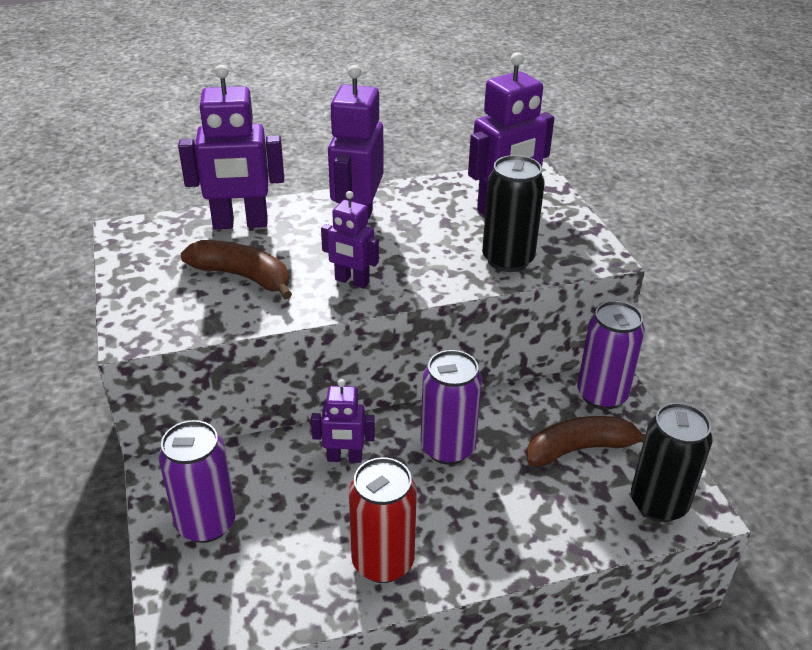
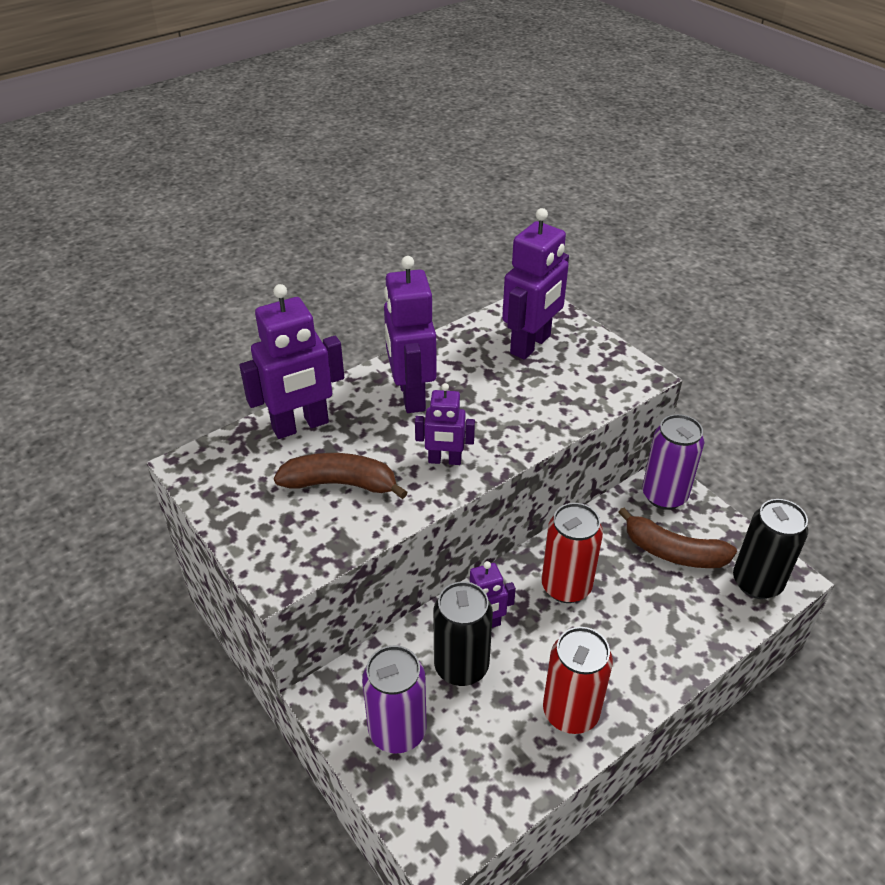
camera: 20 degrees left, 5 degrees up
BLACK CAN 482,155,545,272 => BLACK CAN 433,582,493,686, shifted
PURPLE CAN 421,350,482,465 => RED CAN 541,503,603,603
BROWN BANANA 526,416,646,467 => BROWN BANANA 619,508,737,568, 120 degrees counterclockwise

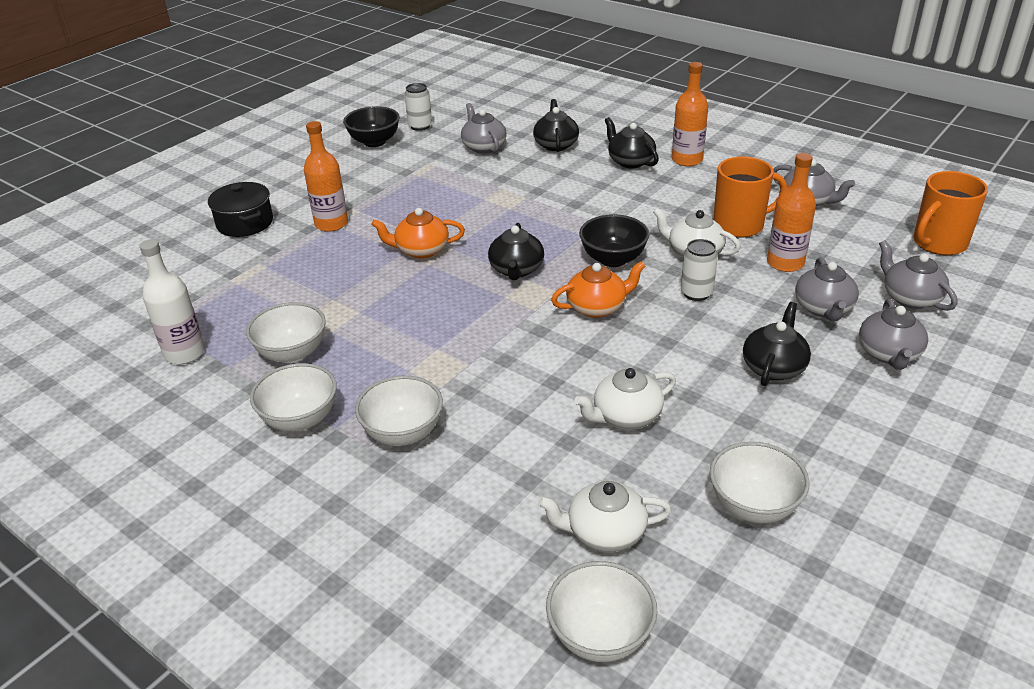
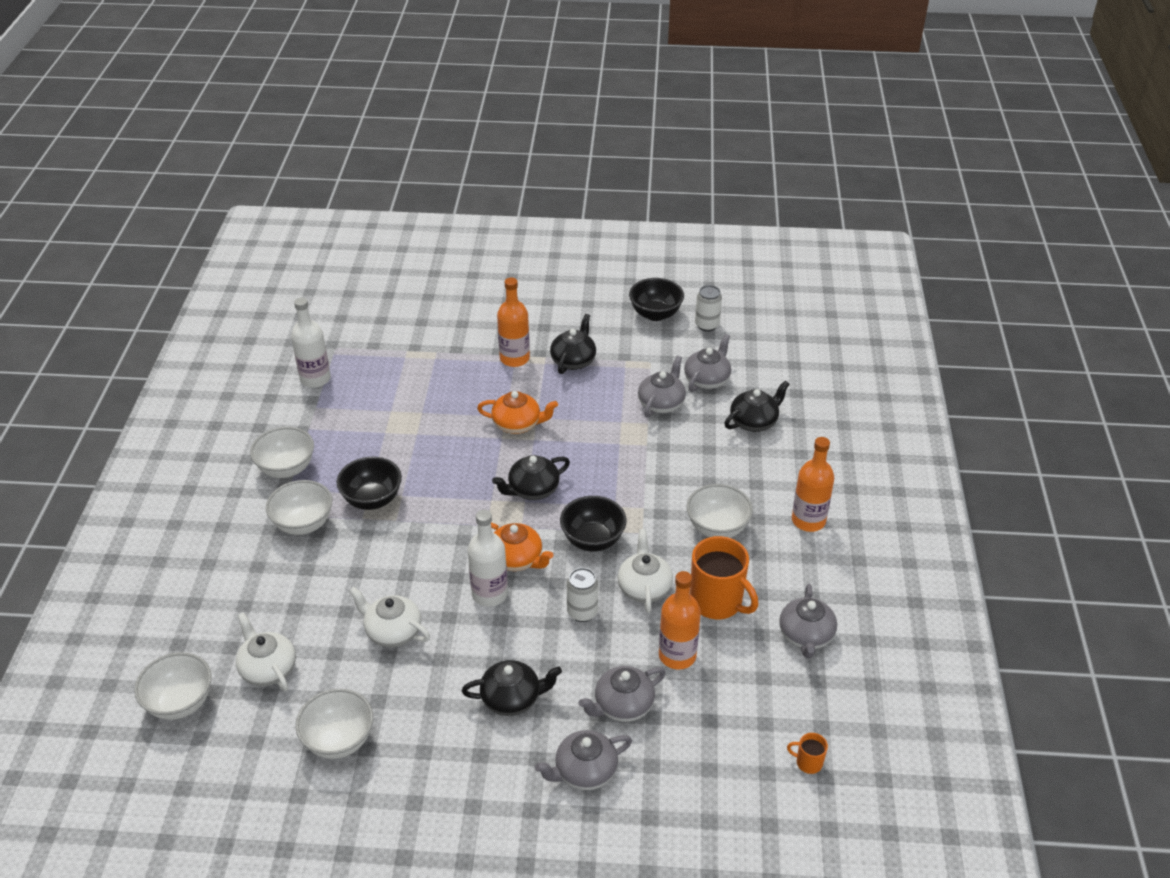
camera: 55 degrees right, 5 degrees up
BLACK POT 208,182,273,237 => nothing
nothing => BLACK BOWL 337,457,402,510
nothing => WHITE BOTTLE 468,510,508,607
WHITE BOWL 246,302,326,363 => WHITE BOWL 687,484,753,538, shifted
BLACK TEAPOT 605,117,659,168 => BLACK TEAPOT 550,314,596,374, shifted
GREY TEAPOT 879,240,957,311 => GREY TEAPOT 638,356,686,418, shifted
ORANGE TEAPOT 371,208,465,258 => ORANGE TEAPOT 477,391,558,434, 135 degrees clockwise
ORANGE MUG 913,171,988,255 => ORANGE MUG 787,733,828,774, x0.45

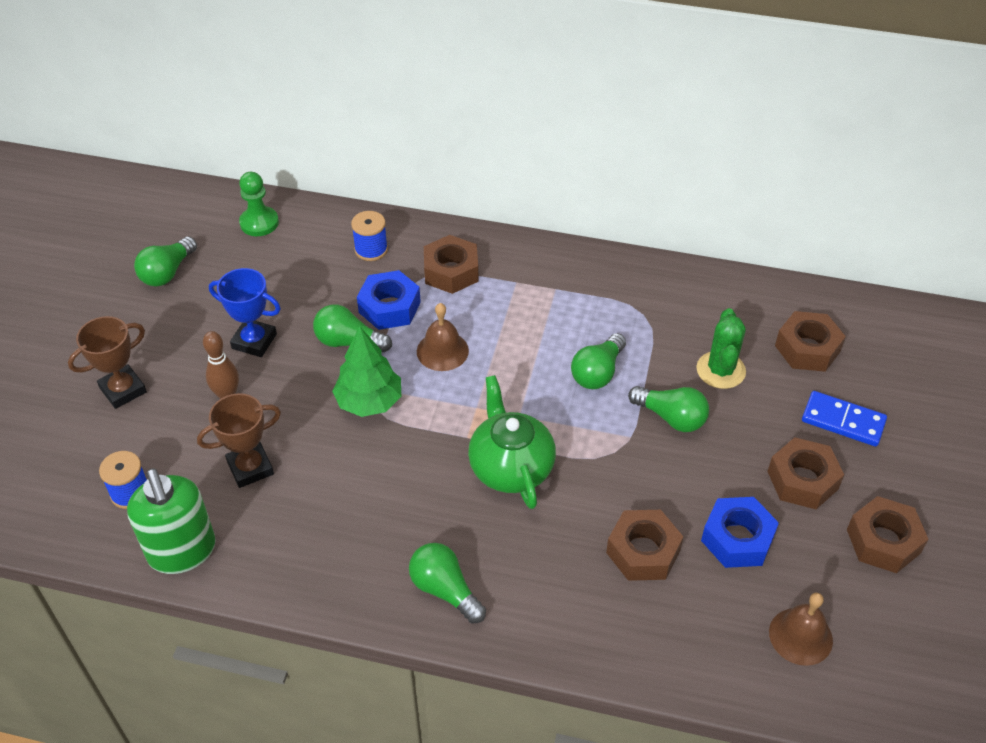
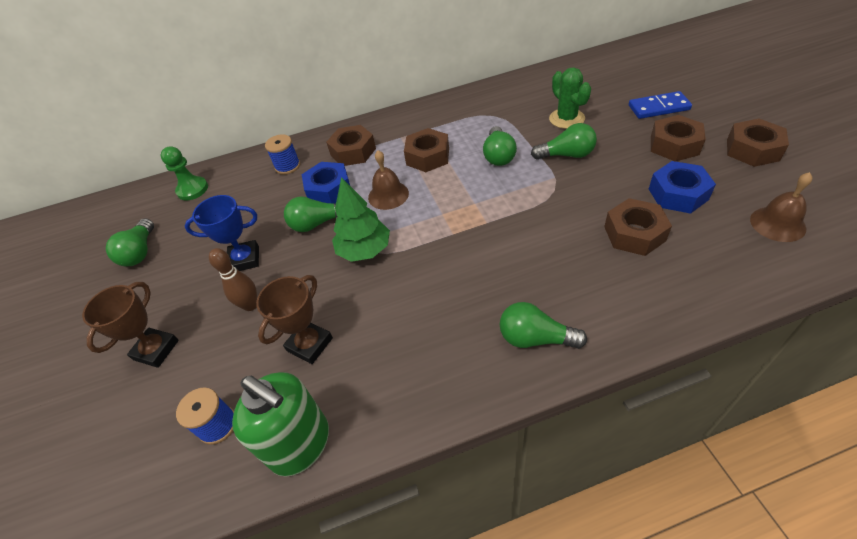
camera: 25 degrees left, 0 degrees up
GREEN TEAPOT 468,375,556,509 => nothing
BROWN NUT 775,311,846,372 => BROWN NUT 404,128,449,172, shifted

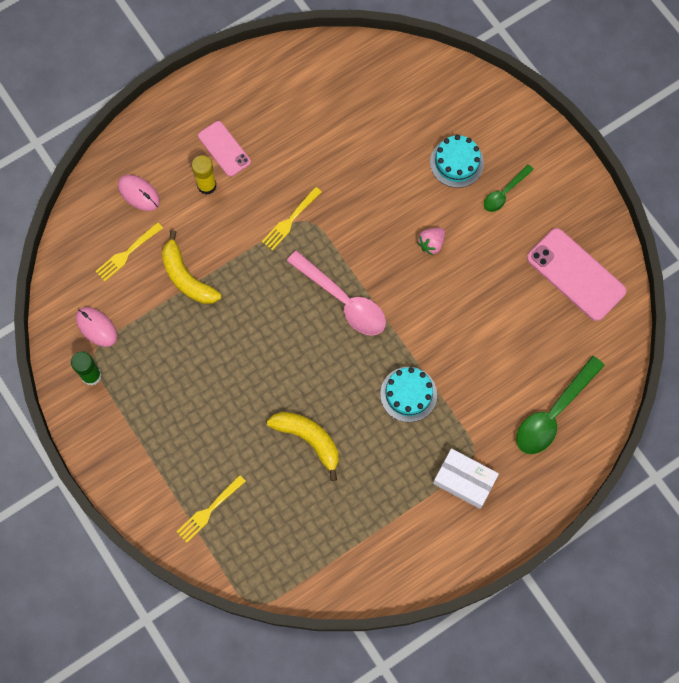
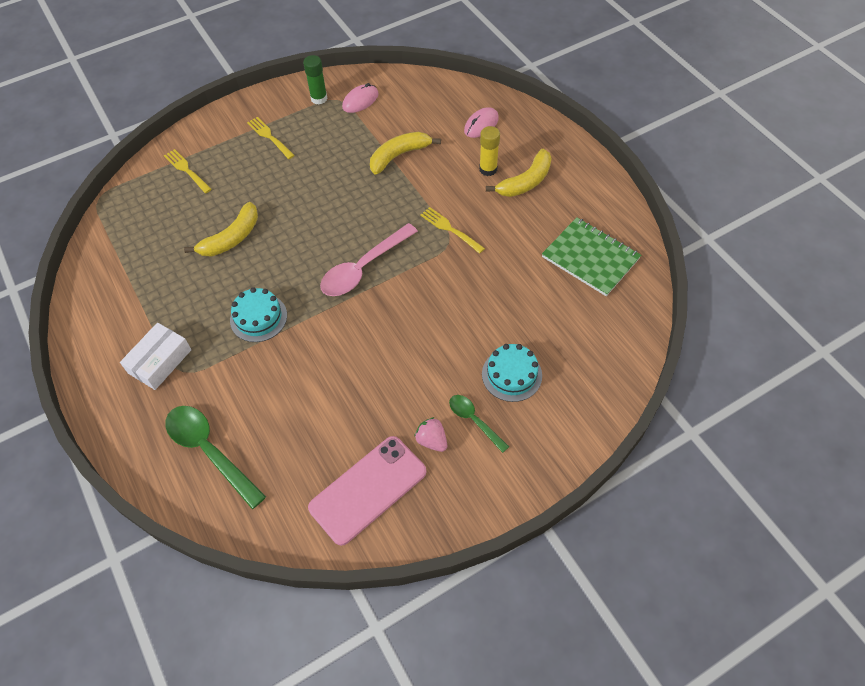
camera: 95 degrees right, 15 degrees down
nothing => GREEN NOTEBOOK 542,217,641,296
YELLOW FORK 95,222,163,281 => YELLOW FORK 247,117,295,159, shifted
PINK STRAWBERRY 417,228,445,255 => PINK STRAWBERRY 414,417,447,452, shifted
PINK PHONE 198,121,251,177 => YELLOW BANANA 486,149,552,197

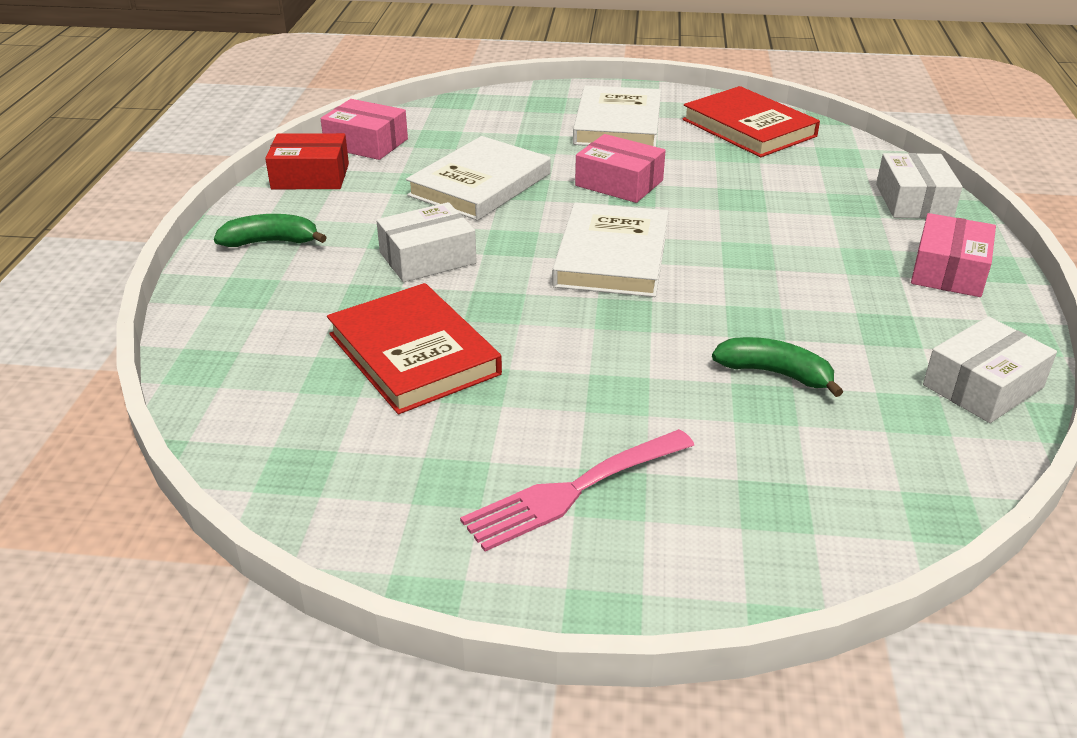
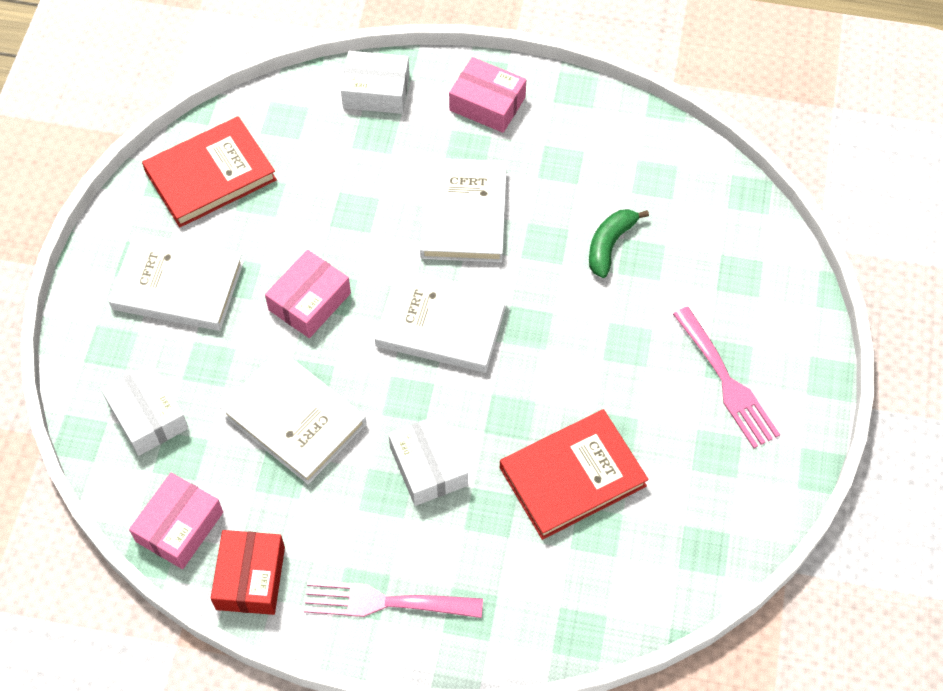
camera: 85 degrees left, 25 degrees up
nothing => WHITE BOOK 420,158,507,262
WHITE BOX 923,316,1057,423 => WHITE BOX 102,363,189,456, shifted
GREEN BANANA 214,214,327,247 => PINK FORK 304,580,483,618

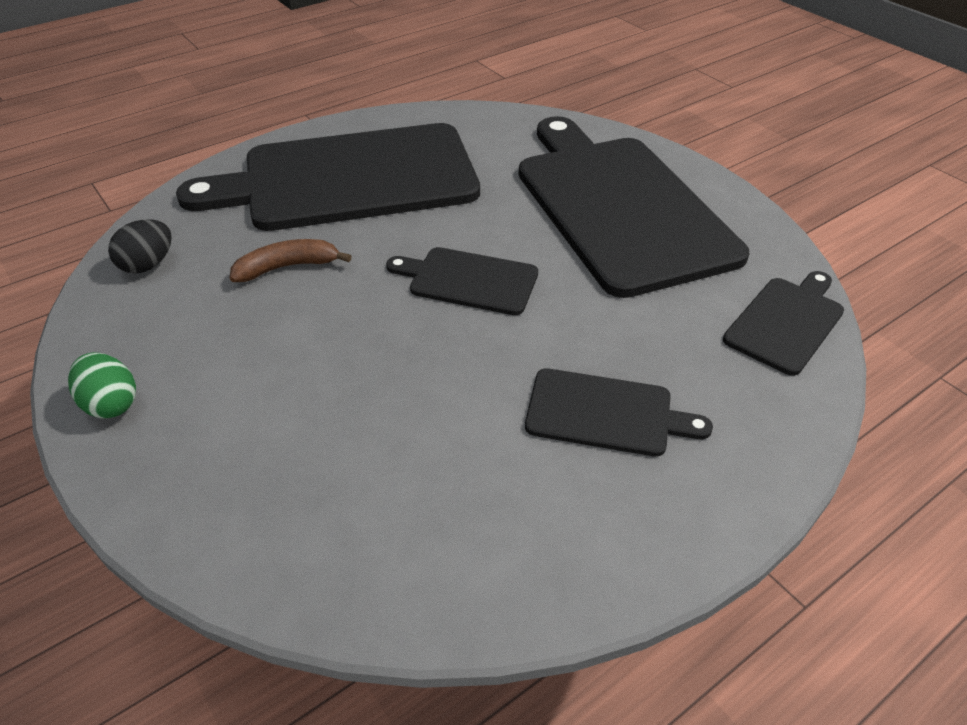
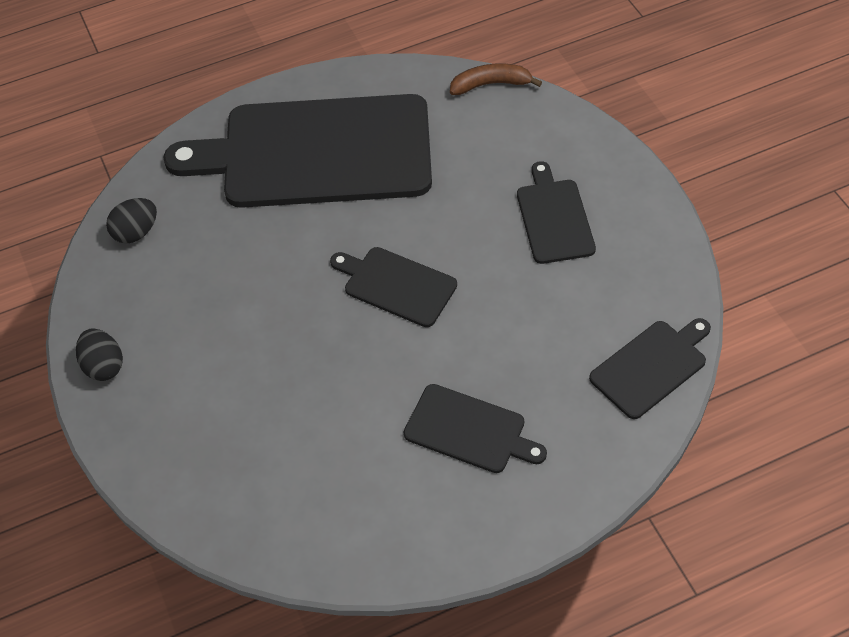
camera: 15 degrees right, 10 degrees up
BROWN BANANA 230,239,352,282 => BROWN BANANA 450,63,542,95, shifted
GREEN EGG 68,352,136,418 => BLACK EGG 76,328,123,381
BLACK CUTTING BOARD 518,116,749,298 => BLACK CUTTING BOARD 517,161,596,264, x0.45

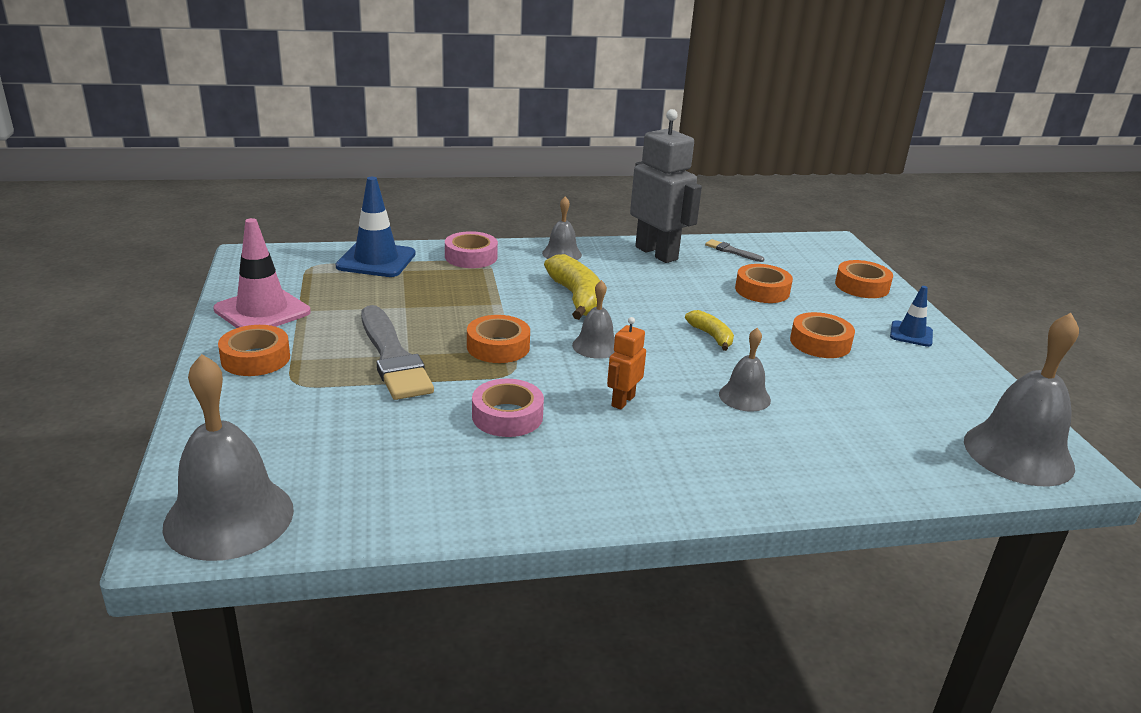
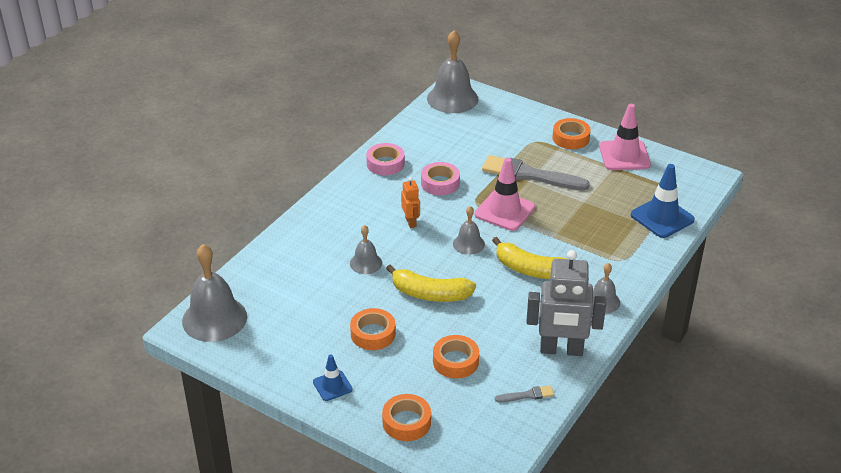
camera: 135 degrees right, 10 degrees up
PINK TAPE 445,231,498,268 => PINK TAPE 366,143,405,176, shifted
ORANGE TAPE 467,315,530,363 => PINK TRAFFIC CONE 475,158,535,231
YELLOW BANANA 685,310,734,351 => YELLOW BANANA 386,264,476,302, x1.76

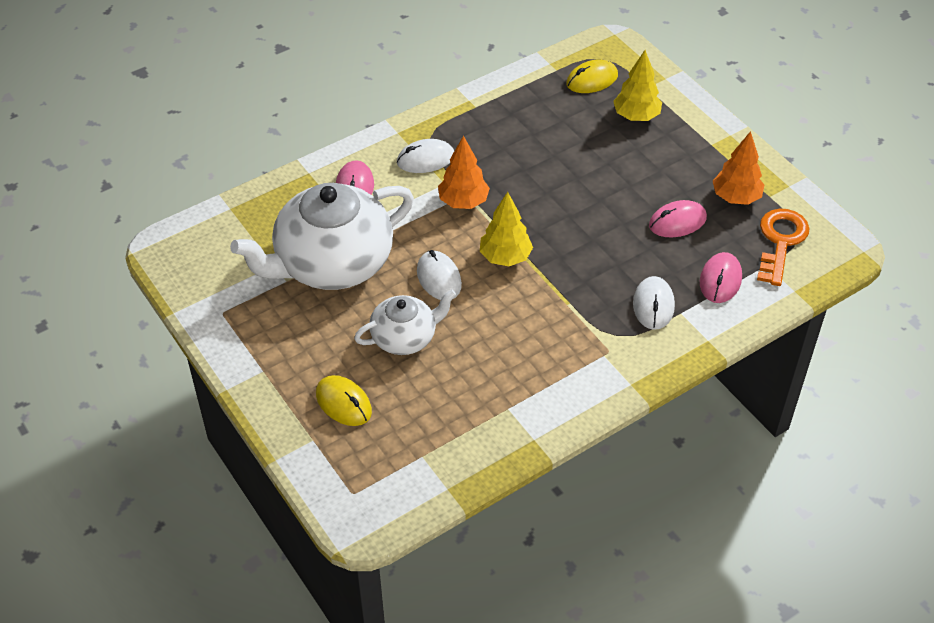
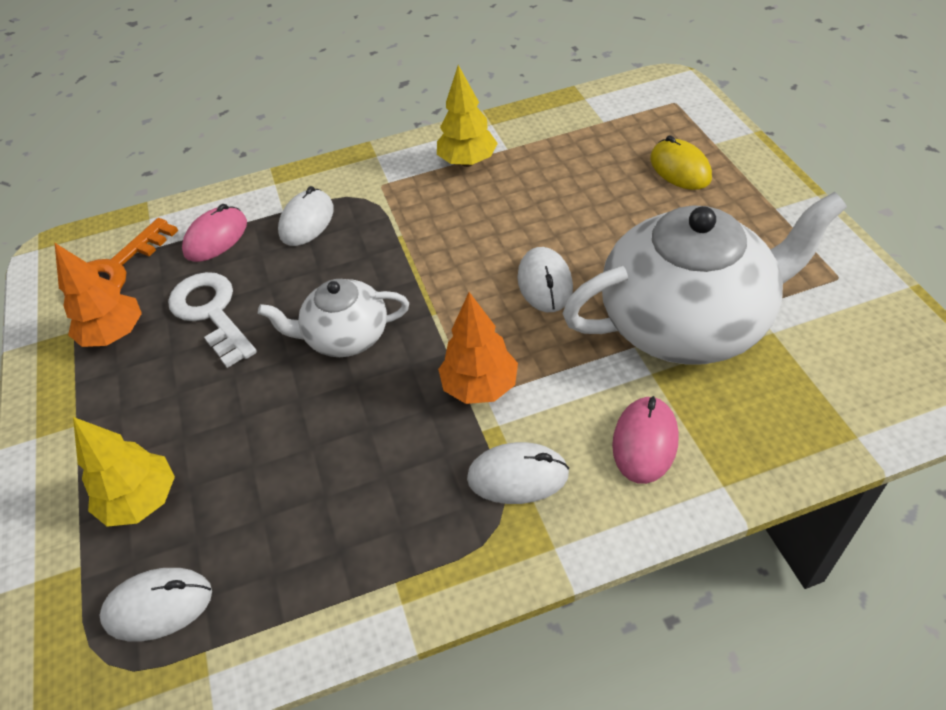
camera: 160 degrees left, 0 degrees up
WHITE TEAPOT 354,290,456,355 => WHITE TEAPOT 258,279,409,357, shifted
YELLOW TREE 480,192,533,266 => YELLOW TREE 437,65,498,167, shifted
PINK MOUSE 649,200,707,238 => WHITE KEY 168,272,257,368
YELLOW MOUSE 566,59,618,93 => WHITE MOUSE 100,568,212,642

